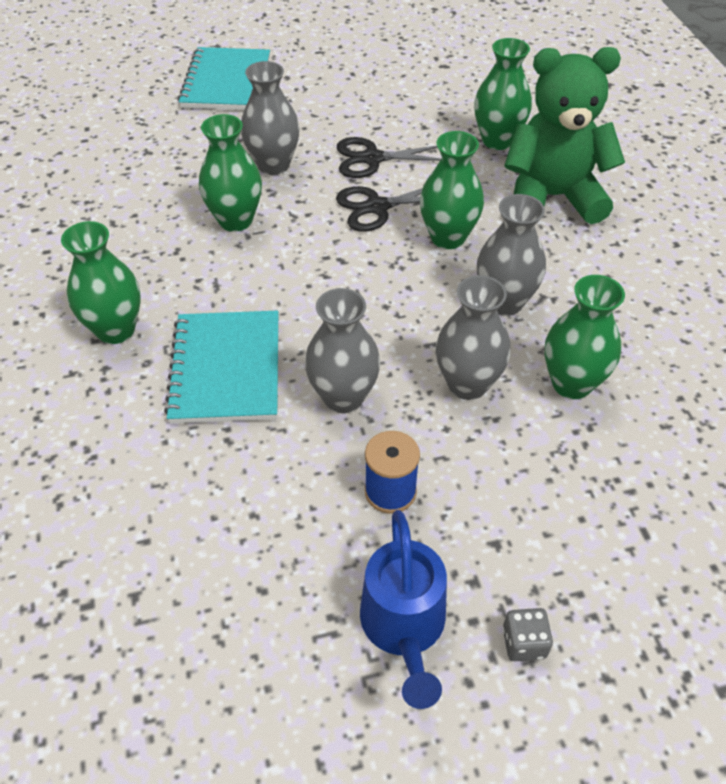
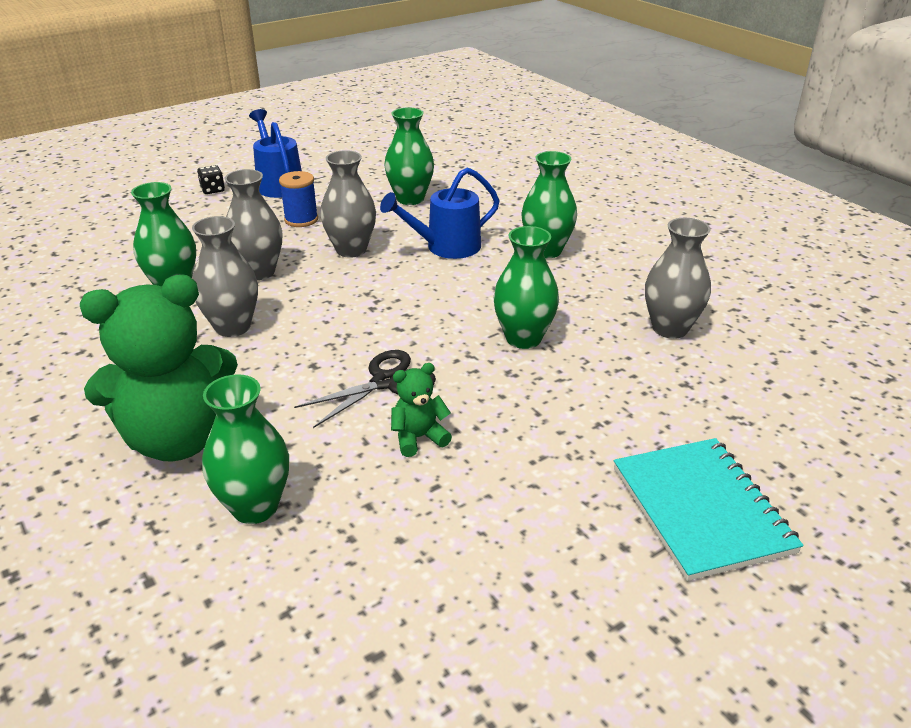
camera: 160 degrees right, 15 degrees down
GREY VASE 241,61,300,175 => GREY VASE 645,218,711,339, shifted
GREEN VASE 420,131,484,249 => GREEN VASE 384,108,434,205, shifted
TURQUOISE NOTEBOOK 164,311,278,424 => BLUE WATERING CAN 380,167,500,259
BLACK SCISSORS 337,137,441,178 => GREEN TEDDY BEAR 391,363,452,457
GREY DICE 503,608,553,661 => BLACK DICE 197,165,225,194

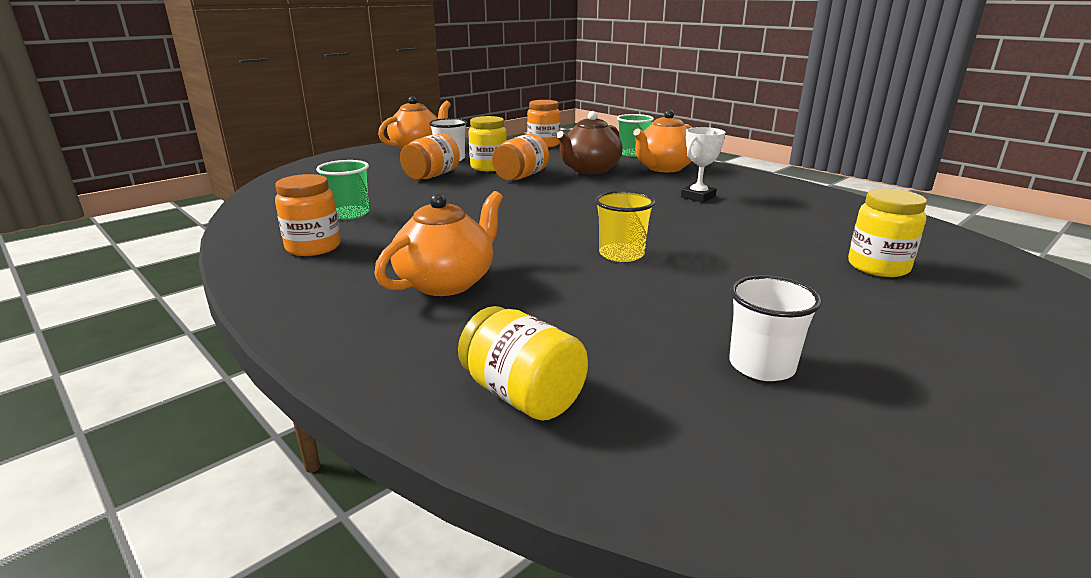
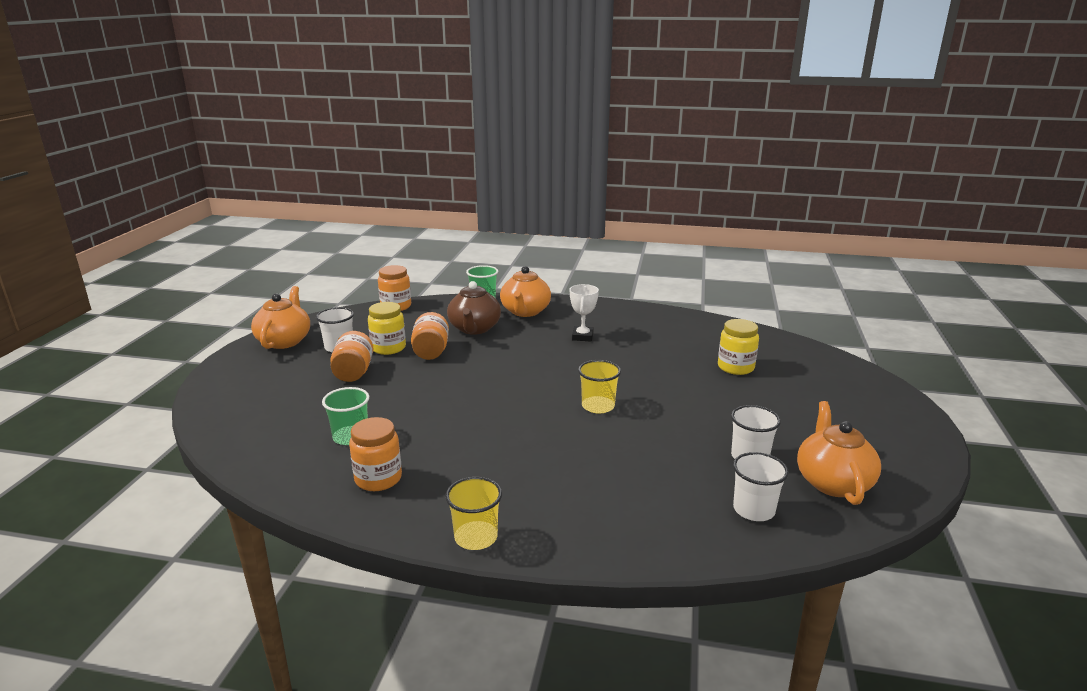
camera: 35 degrees left, 0 degrees up
YELLOW JAR 458,306,588,421 => nothing
nothing => YELLOW CUP 445,477,502,550
nothing => WHITE CUP 733,452,789,521
ORANGE TEAPOT 374,191,503,296 => ORANGE TEAPOT 797,401,881,505, shifted

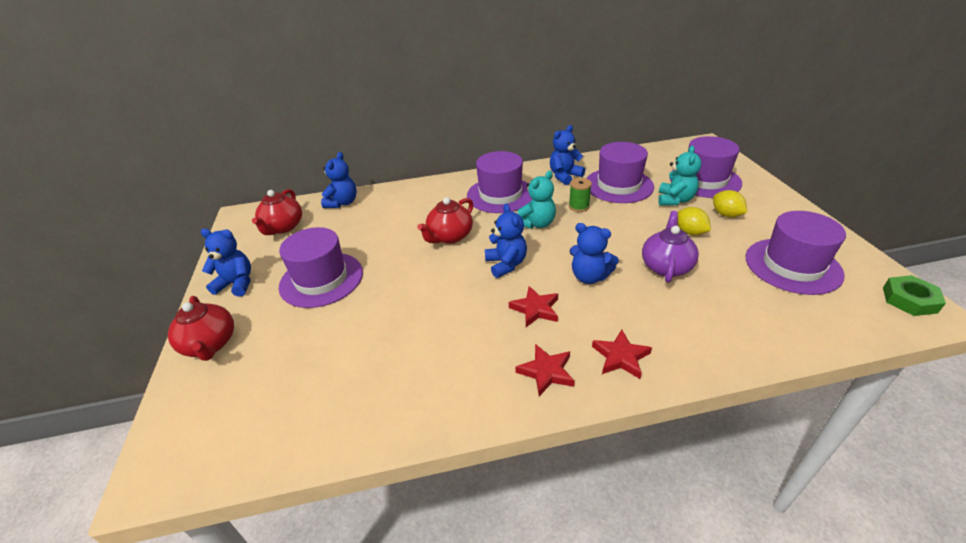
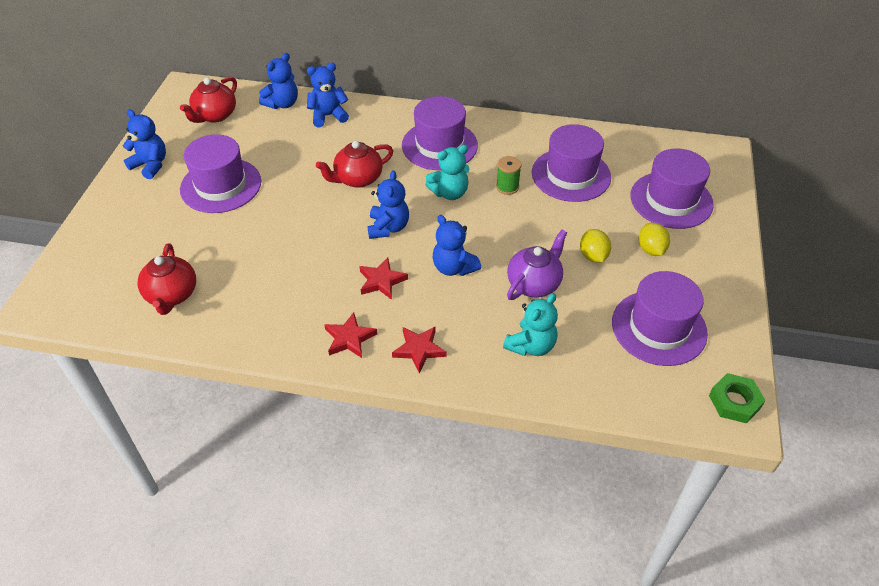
camera: 20 degrees right, 10 degrees up
RED TEAPOT 168,296,234,361 => RED TEAPOT 138,243,196,315, shifted
BLUE TEDDY BEAR 550,125,585,185 => BLUE TEDDY BEAR 307,63,349,127, shifted
TURQUOISE TEDDY BEAR 658,145,701,206 => TURQUOISE TEDDY BEAR 503,293,558,356, shifted

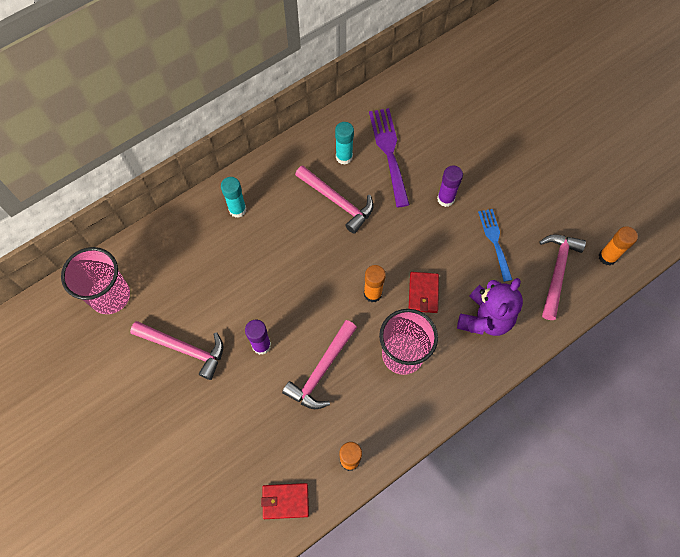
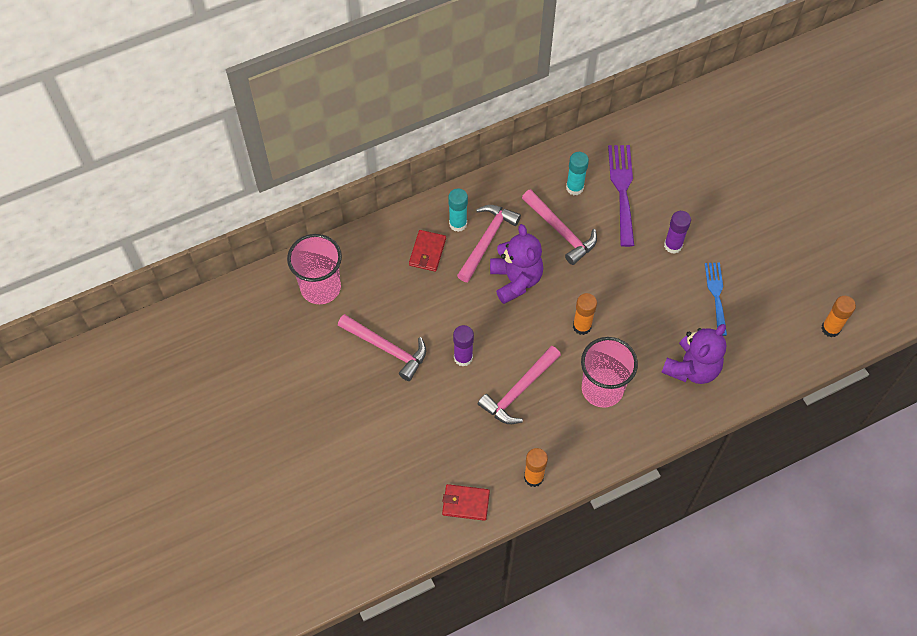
camera: 10 degrees right, 5 degrees down
nothing => PURPLE TEDDY BEAR 490,224,543,304
RED WALLET 409,272,439,313 => RED WALLET 409,230,446,272, shifted
PINK HAMMER 539,234,586,320 => PINK HAMMER 457,205,521,282, shifted

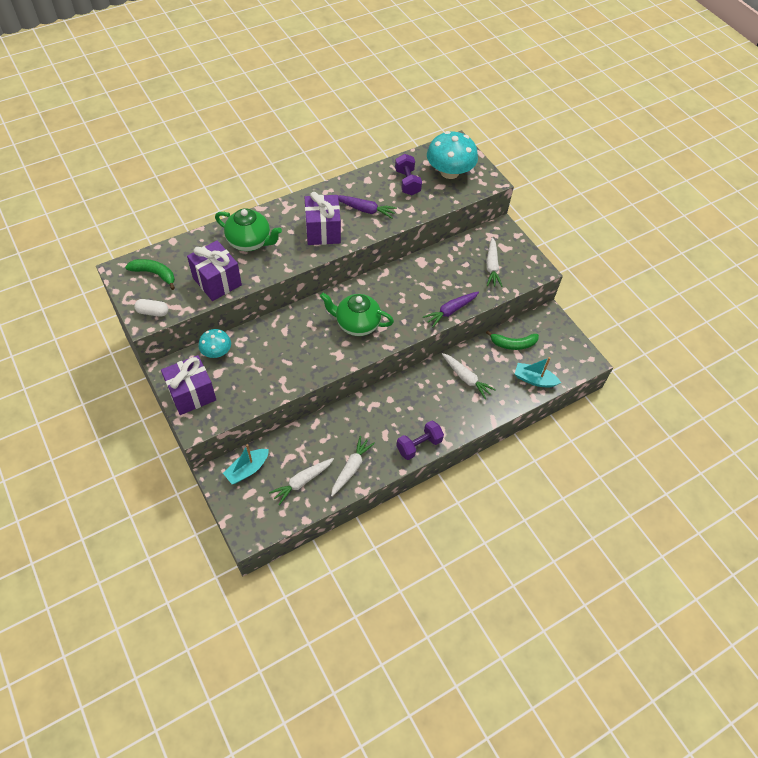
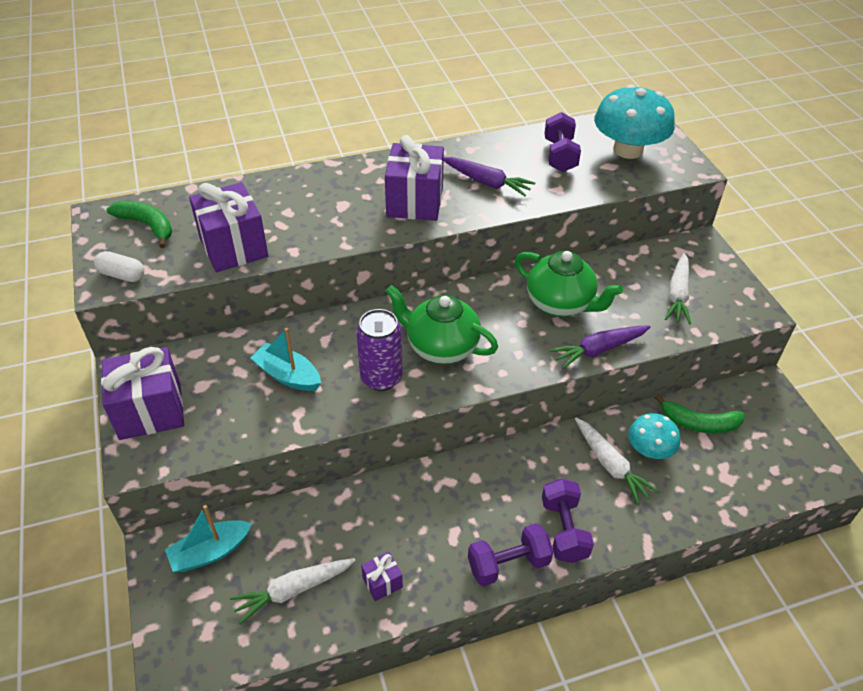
camera: 15 degrees right, 10 degrees down
nothing => PURPLE CAN 356,309,403,391
nothing => PURPLE DUMBBELL 542,478,594,563
TURQUOISE MUSHROOM 199,329,231,358 => TURQUOISE MUSHROOM 628,413,680,459, shifted
GREEN TEAPOT 215,208,282,251 => GREEN TEAPOT 515,251,623,317, shifted
TURQUOISE BOAT 515,357,561,387 => TURQUOISE BOAT 250,328,321,391, shifted
WHITE CARROT 331,436,375,497 => PURPLE GIFT 361,552,403,601

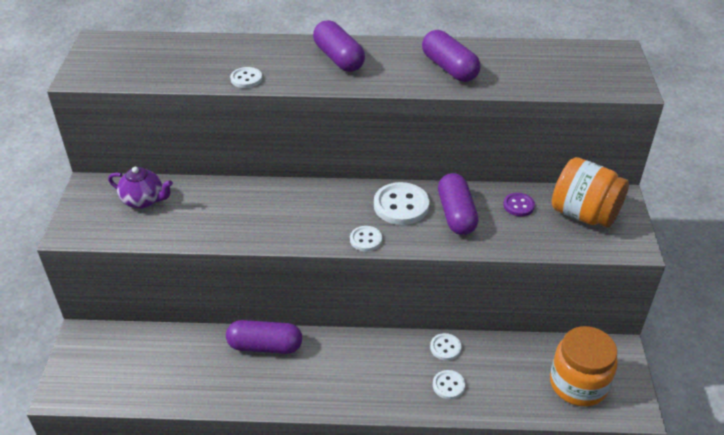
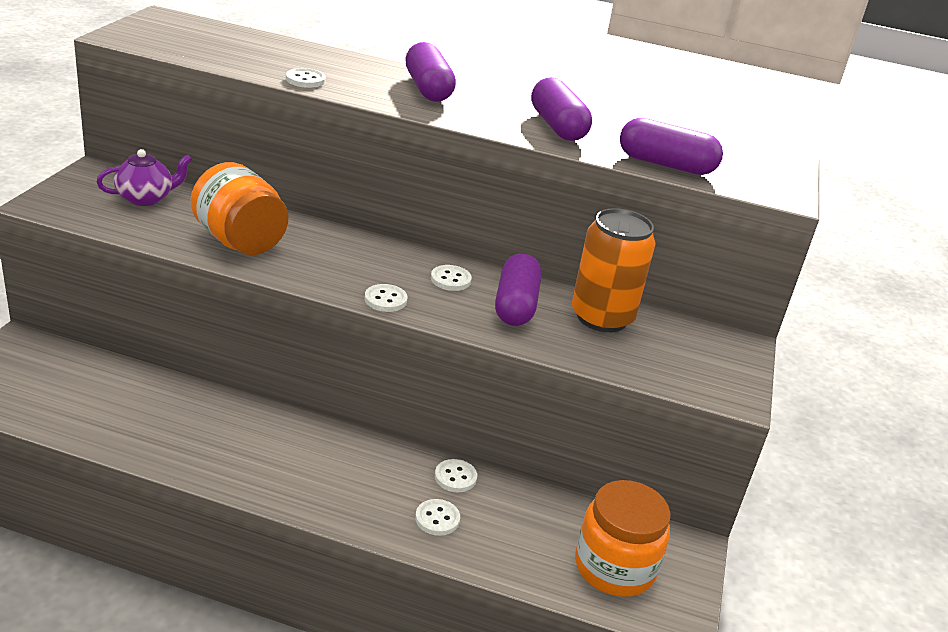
camera: 10 degrees right, 10 degrees down
PURPLE CAPSULE 226,320,302,354 => PURPLE CAPSULE 620,118,723,175, shifted
ORANGE JAR 552,157,629,228 => ORANGE JAR 191,162,288,255, shifted
PURPLE BUTTON 503,193,535,216 => ORANGE CAN 572,208,656,332
PURPLE TEAPOT 108,167,173,209 => PURPLE TEAPOT 96,149,192,206, 60 degrees counterclockwise
WHITE BUTTON 374,182,429,225 => WHITE BUTTON 431,265,472,291, x0.56

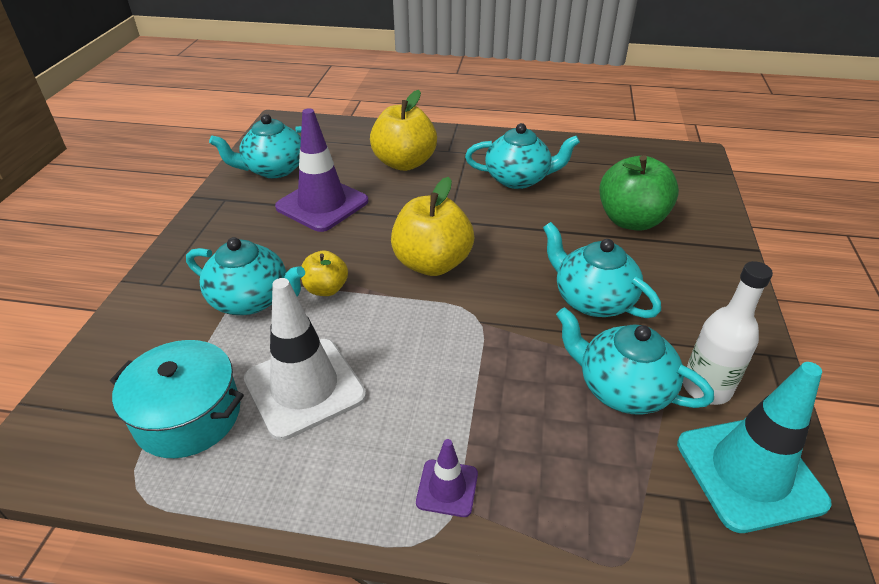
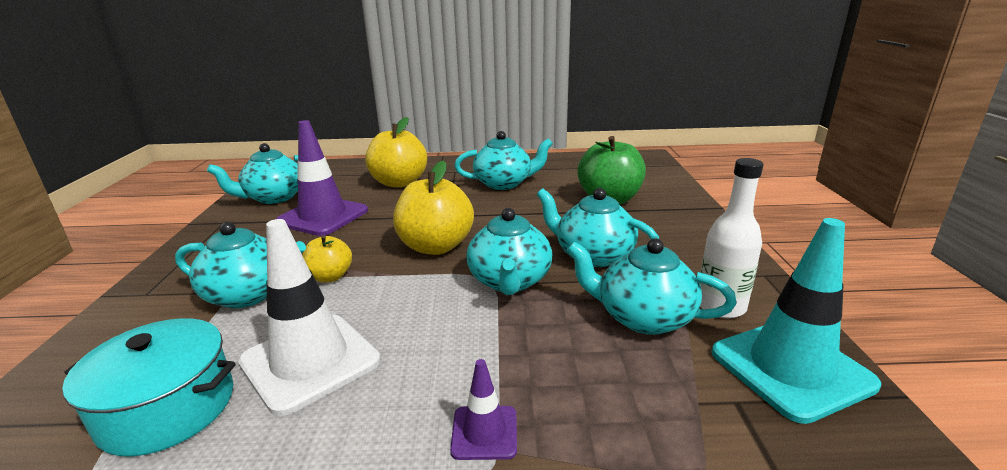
camera: 10 degrees left, 15 degrees down
nothing => TURQUOISE TEAPOT 466,208,552,295

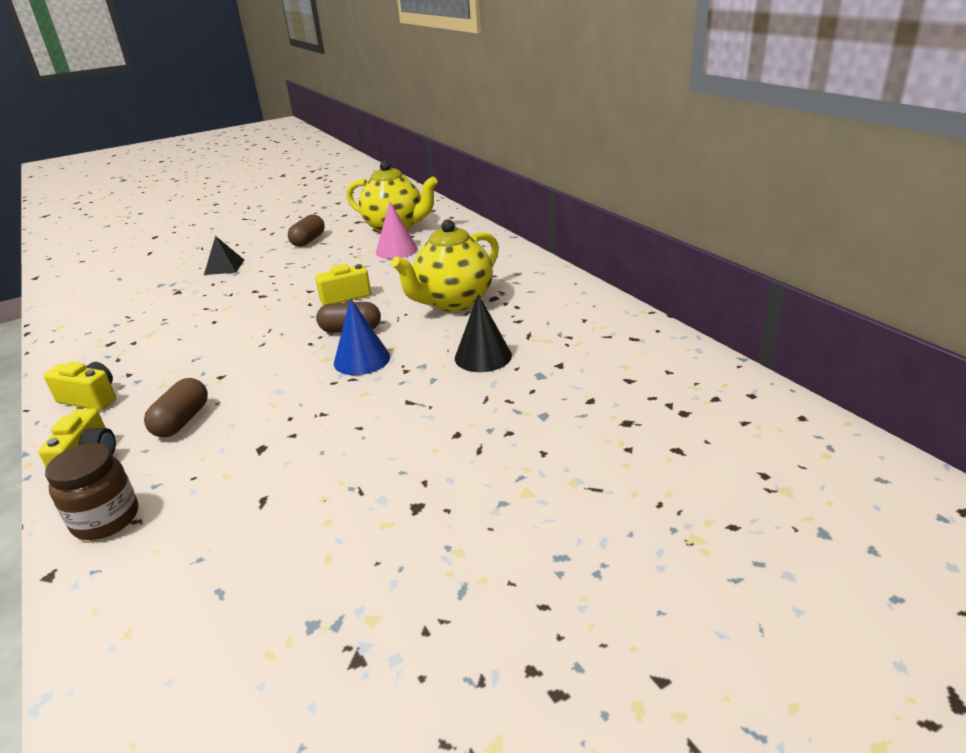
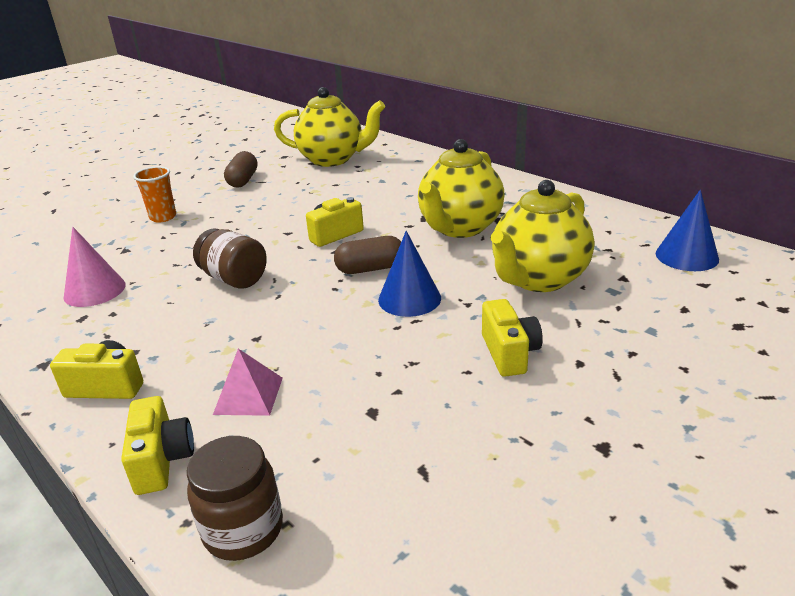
camera: 15 degrees left, 0 degrees up
nothing => BROWN JAR 193,228,267,288
nothing => YELLOW CAMERA 482,299,543,377
nothing => BLUE CONE 656,190,719,271
PINK CONE 376,201,418,259 => PINK CONE 64,227,125,307, shifted
BROWN CAPSULE 144,378,208,437 => PINK PYRAMID 213,349,283,416
BLACK PYRAMID 204,236,244,275 => ORANGE CUP 133,166,176,222
BLACK CONE 455,294,512,372 => YELLOW TEAPOT 491,180,594,292

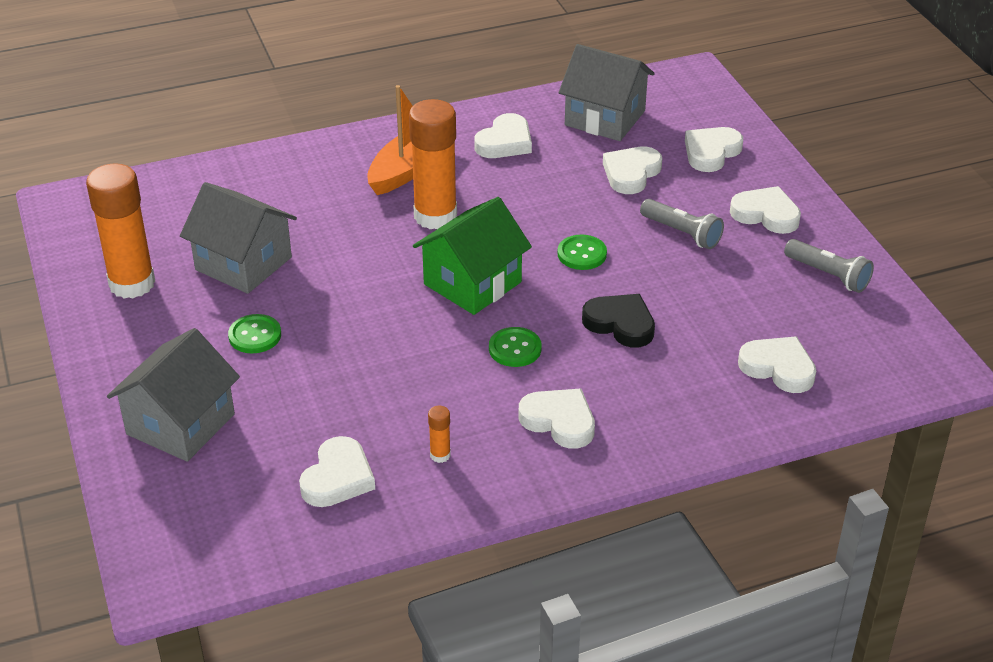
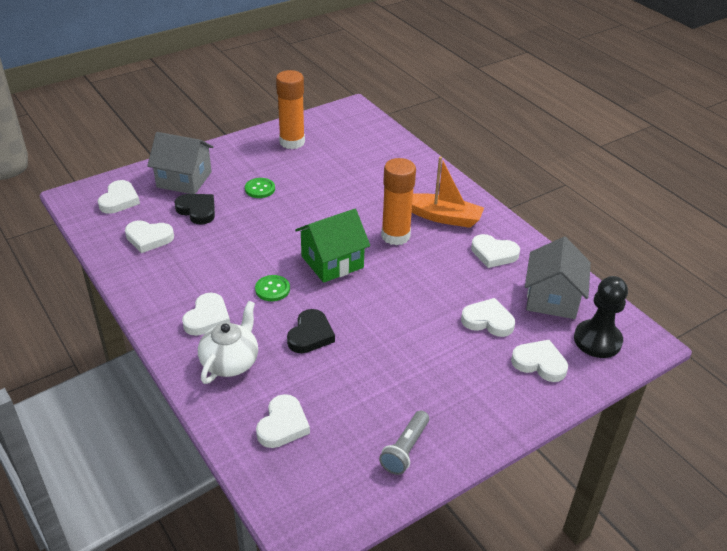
camera: 75 degrees right, 0 degrees up
GREY HOUSE 180,182,297,294 => nothing
ORANGE GLUE STICK 428,405,451,463 => nothing
GREEN BUTTON 557,235,607,270 => nothing
GREY FLASHLIGHT 640,199,724,249 => nothing
nothing => BLACK HEART 174,194,215,225
nothing => WHITE TEAPOT 198,301,258,384
nothing => BLACK PAWN 574,276,628,358
WHITE HEART 730,186,801,234 => WHITE HEART 98,180,140,214, shifted
GREEN HOUSE 413,197,532,315 => GREEN HOUSE 295,209,370,283, 60 degrees counterclockwise

